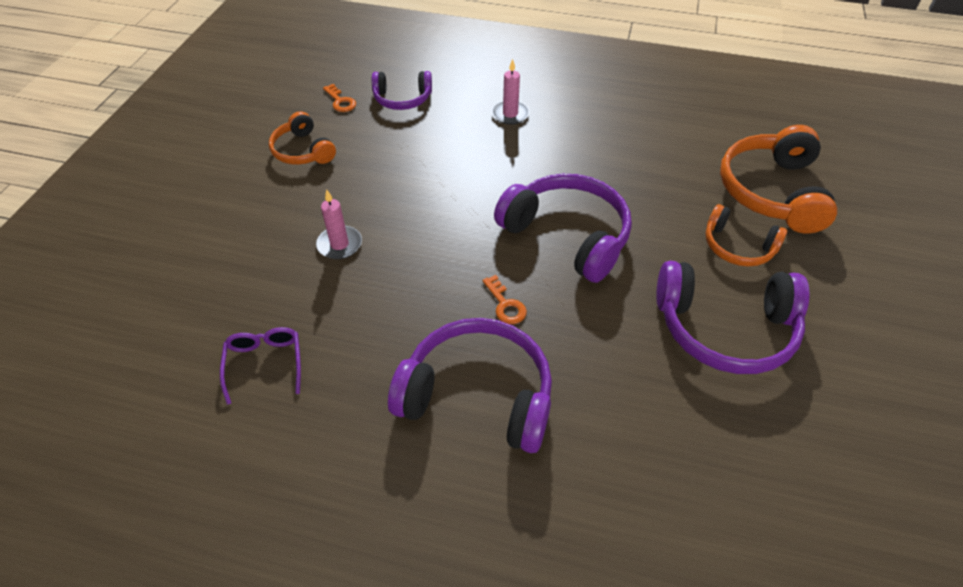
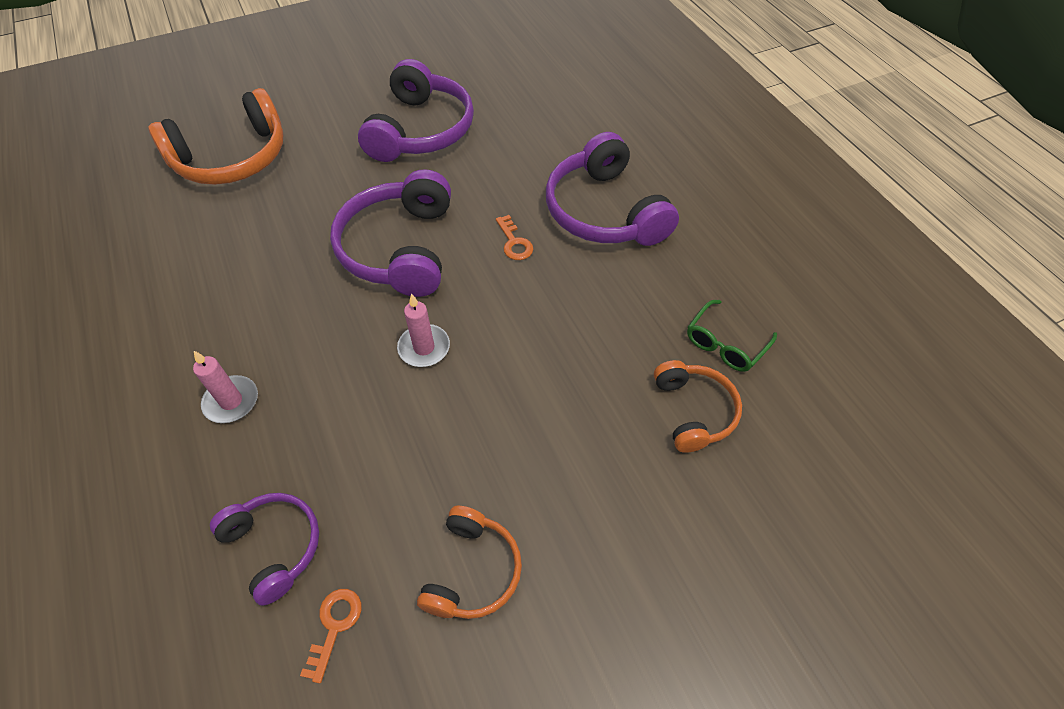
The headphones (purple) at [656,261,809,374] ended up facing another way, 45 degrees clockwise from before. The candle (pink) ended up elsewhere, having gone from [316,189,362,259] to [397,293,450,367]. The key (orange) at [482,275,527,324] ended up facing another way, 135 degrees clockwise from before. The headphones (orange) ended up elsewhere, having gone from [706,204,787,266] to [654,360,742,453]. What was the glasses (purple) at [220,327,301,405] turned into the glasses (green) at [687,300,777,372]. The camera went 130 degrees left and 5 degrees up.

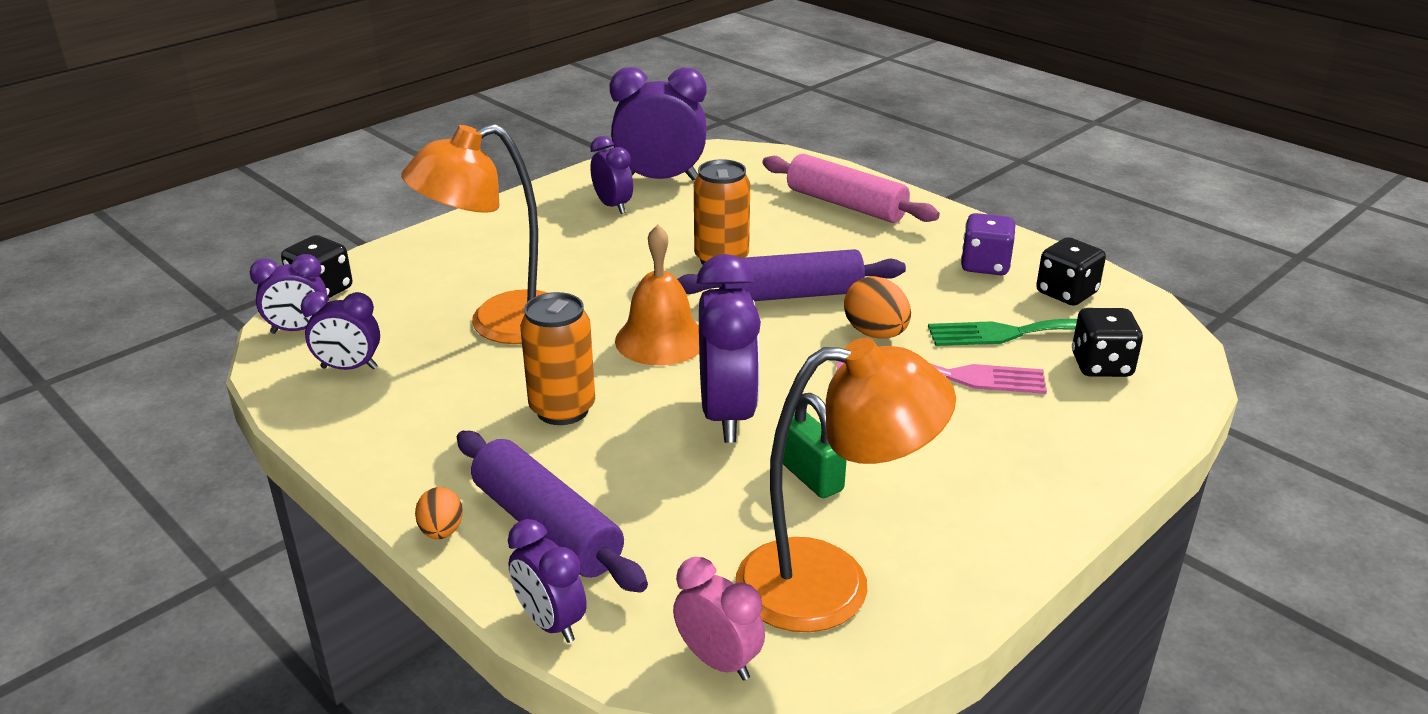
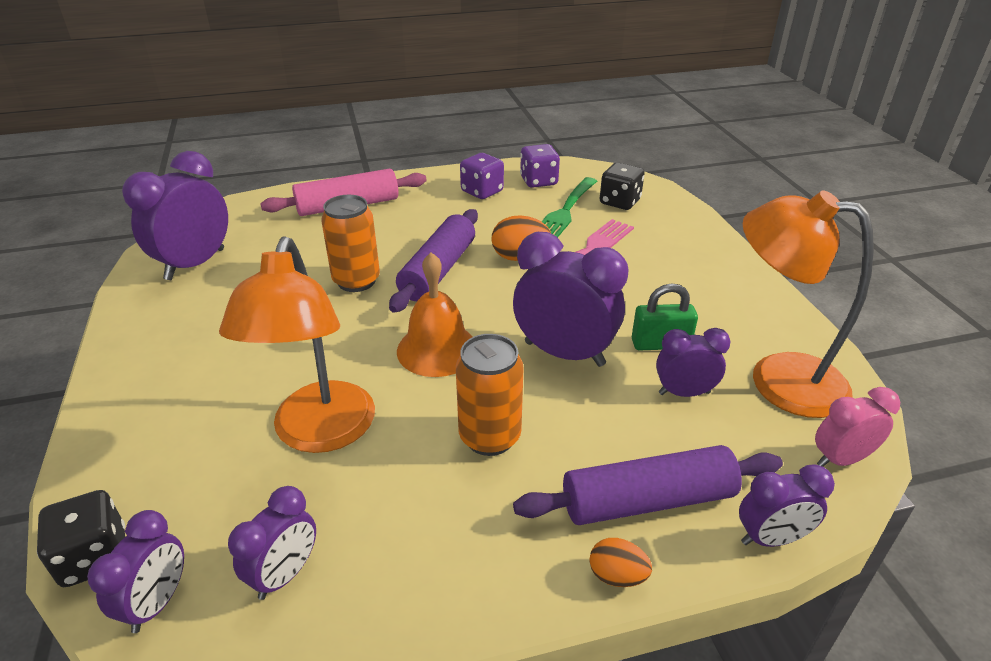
What was the dice (black) at [1036,237,1106,306] turned into the dice (purple) at [520,144,560,188]. The clock (purple) ended up elsewhere, having gone from [590,136,633,214] to [656,328,731,397]. The lamp (orange) at [736,338,956,632] ended up facing another way, 90 degrees counterclockwise from before. The camera went 60 degrees left and 5 degrees up.

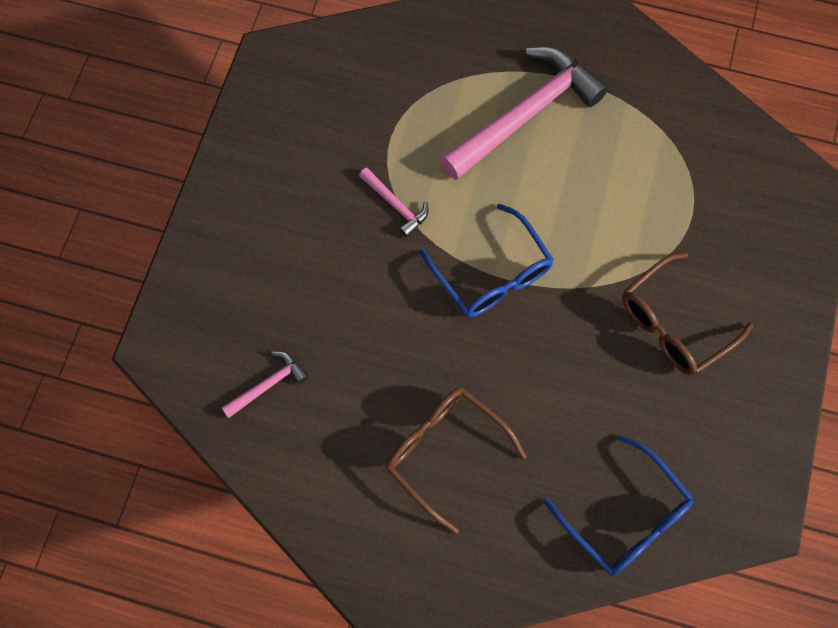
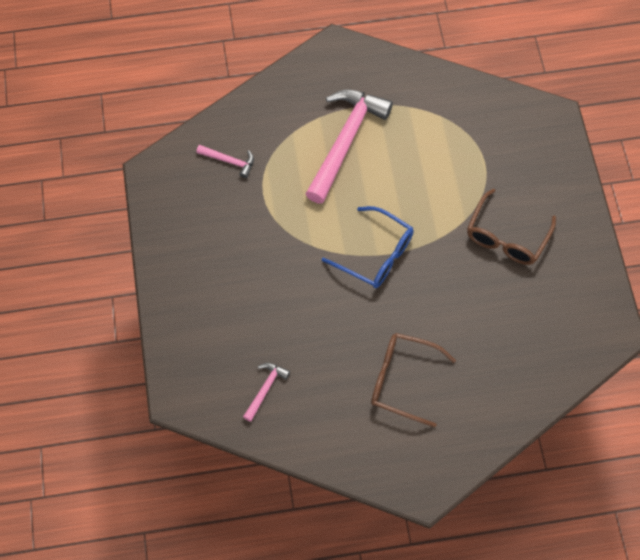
The hammer (pink) ended up elsewhere, having gone from [359,168,429,237] to [196,145,254,178]. The second view lost the glasses (blue) at [544,434,694,576]. The camera went 25 degrees left and 5 degrees down.

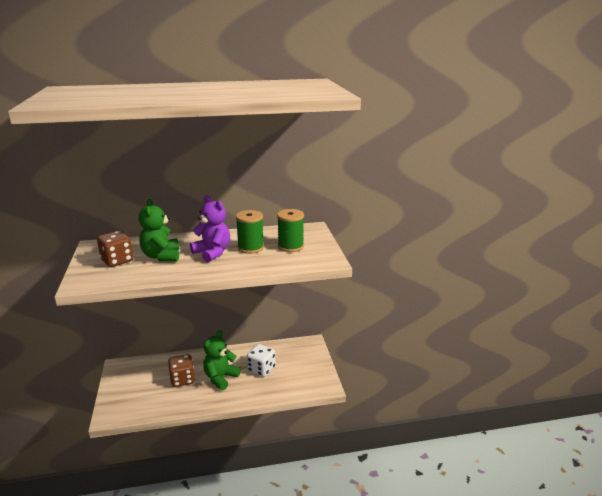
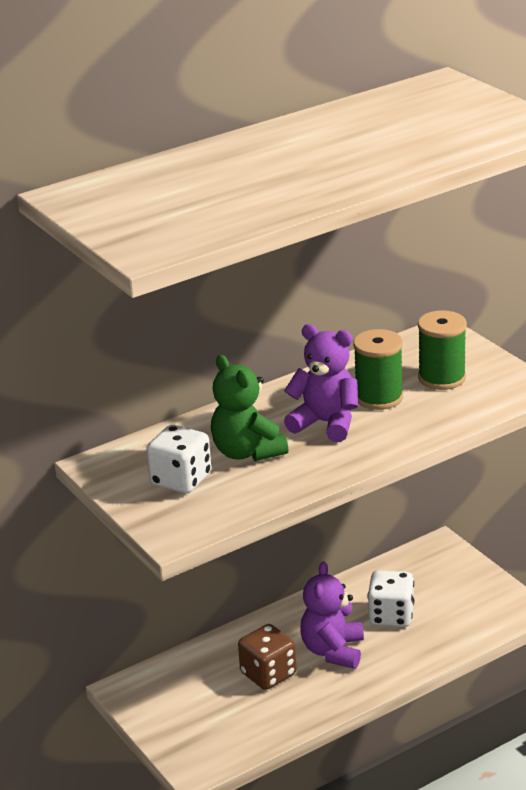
What was the dice (brown) at [97,231,134,267] turned into the dice (white) at [146,425,211,494]. What was the teddy bear (green) at [203,330,241,390] turned into the teddy bear (purple) at [300,562,364,669]. The camera went 20 degrees left and 5 degrees up.

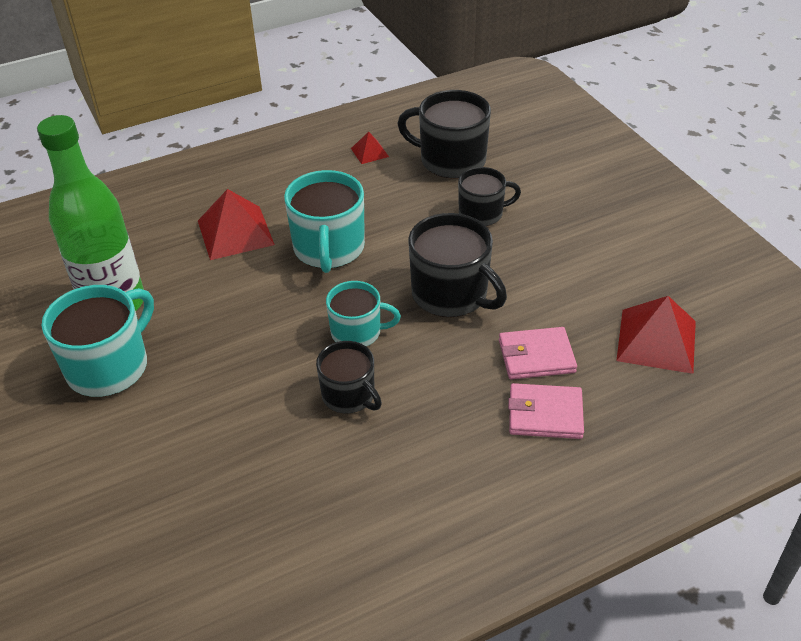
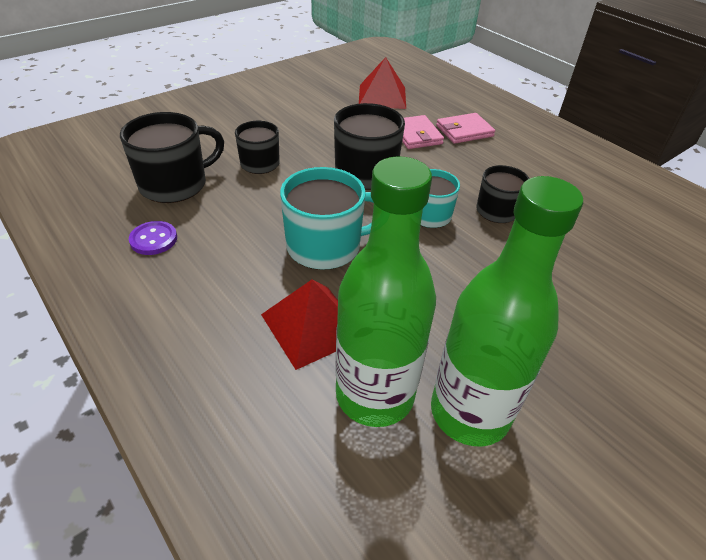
The mug (black) at [397,90,491,179] ended up facing another way, 135 degrees counterclockwise from before. Where the pyramid (red) stood at [351,132,389,164], the button (purple) came to stand at [129,221,177,255]. The second view gained the bottle (green) at [335,156,436,427]. The wallet (pink) at [508,383,584,439] ended up facing another way, 75 degrees clockwise from before. The second view lost the mug (turquoise) at [42,285,154,397]. The camera went 105 degrees left and 0 degrees up.

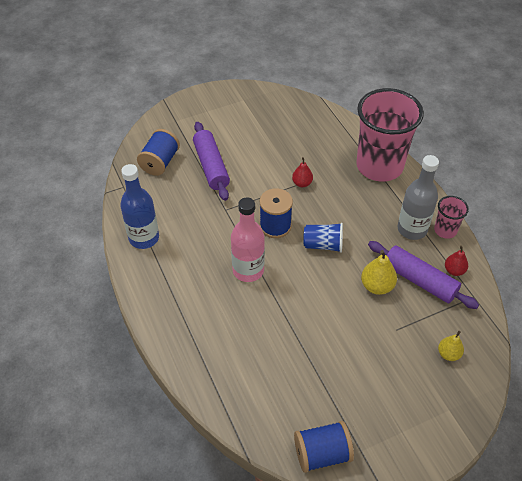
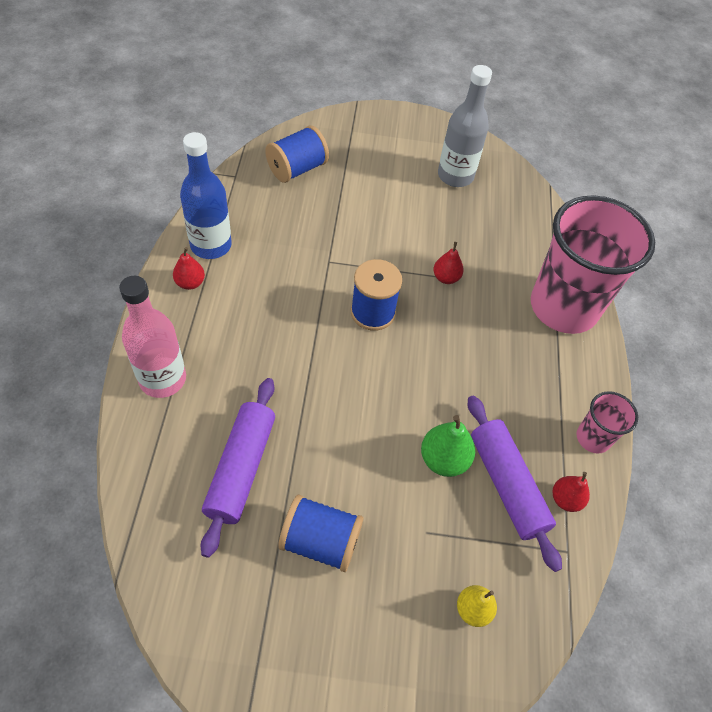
The bottle (pink) ended up elsewhere, having gone from [231,197,265,282] to [119,276,186,398]. The second view gained the pear (red) at [173,247,205,290]. The rolling pin (purple) ended up elsewhere, having gone from [193,122,230,201] to [201,378,275,558]. The spool (blue) ended up elsewhere, having gone from [294,421,354,473] to [278,494,363,572]. What was the pear (yellow) at [361,250,397,295] turned into the pear (green) at [421,415,475,477]. The bottle (grey) ended up elsewhere, having gone from [397,155,439,240] to [438,65,492,187]. The second view lost the cup (blue) at [303,223,343,253]. The camera went 25 degrees right and 5 degrees up.

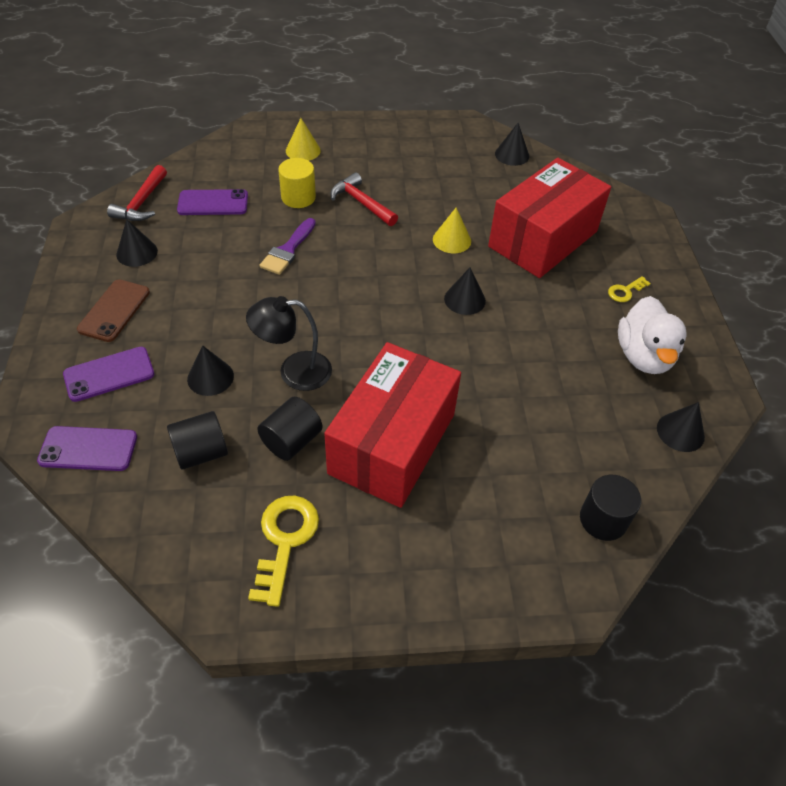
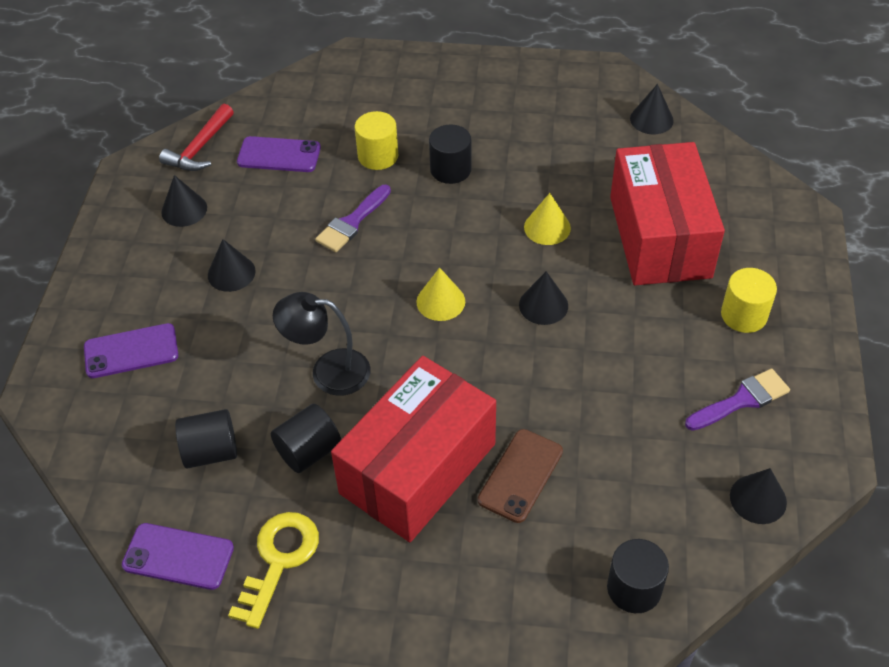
The phone (purple) ended up elsewhere, having gone from [37,426,137,471] to [122,523,234,590]. The cone (black) ended up elsewhere, having gone from [187,345,234,396] to [208,239,256,292]. The cone (yellow) ended up elsewhere, having gone from [286,118,321,161] to [416,268,465,321]. Where the hammer (red) stood at [331,172,398,226], the cylinder (black) came to stand at [429,124,472,184]. The phone (brown) ended up elsewhere, having gone from [77,279,150,342] to [478,429,563,523]. The box (red) at [488,158,611,278] ended up facing another way, 60 degrees counterclockwise from before. Where the duck (white) stood at [618,296,687,374], the brush (purple) came to stand at [685,368,790,431]. Where the key (yellow) stood at [608,276,651,302], the cylinder (yellow) came to stand at [721,268,777,333]. The camera went 15 degrees right and 0 degrees up.

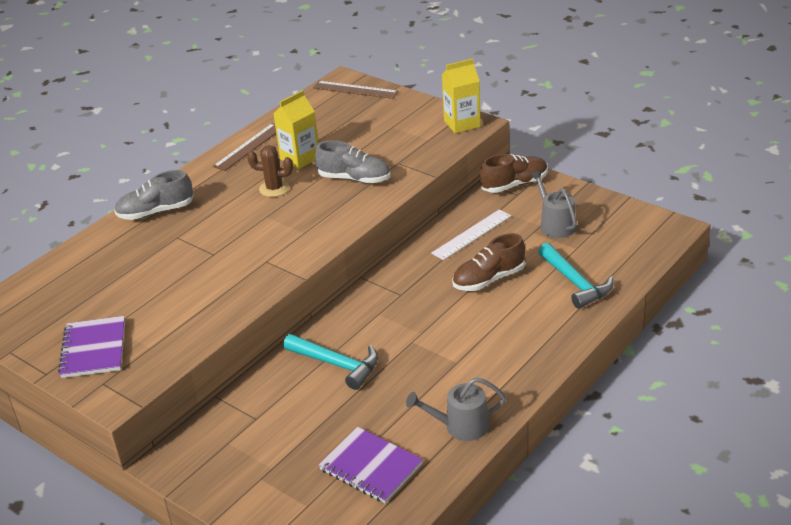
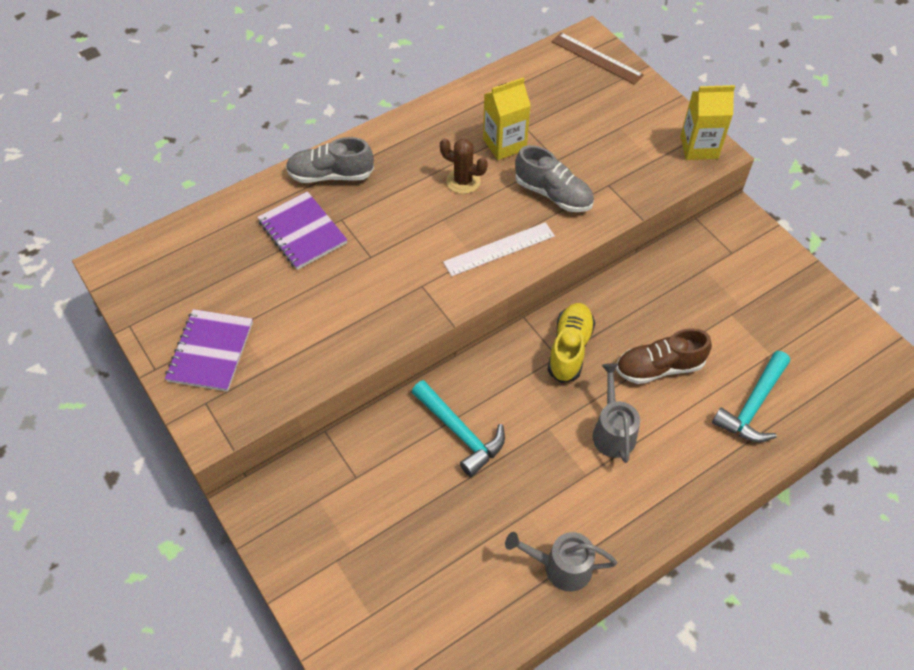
The notebook (purple) ended up elsewhere, having gone from [319,427,423,503] to [257,191,347,270]. The ruler (white) ended up elsewhere, having gone from [431,209,511,260] to [443,222,555,276]. The second view gained the shoe (yellow) at [548,303,595,383]. The watering can (grey) ended up elsewhere, having gone from [530,170,577,238] to [593,363,640,463]. The hammer (turquoise) at [538,243,613,309] ended up facing another way, 45 degrees clockwise from before. The second view lost the ruler (brown) at [213,123,276,171]. The second view lost the shoe (brown) at [480,154,548,193]. The camera went 15 degrees right and 20 degrees up.

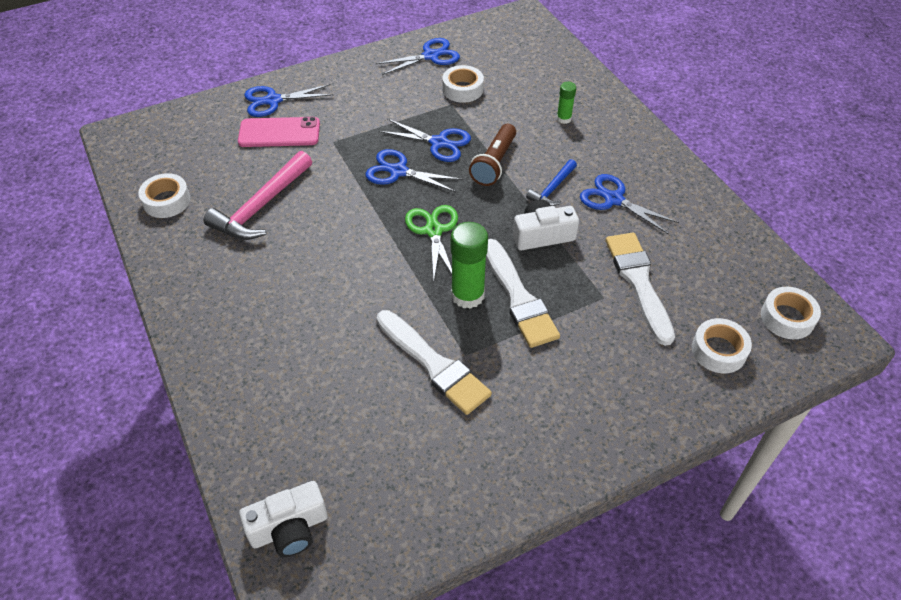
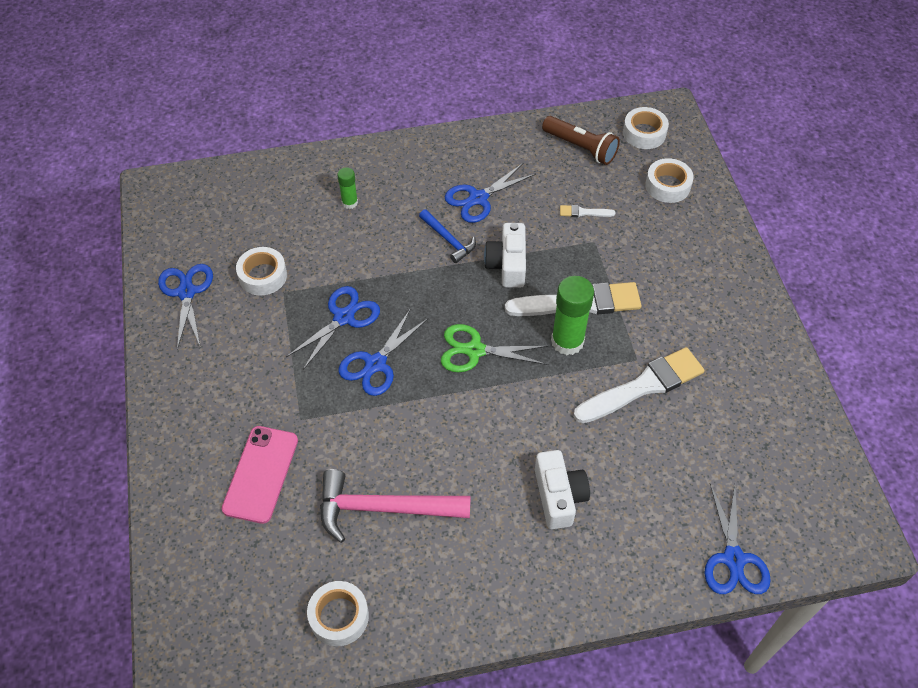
The hammer (pink) at [203,151,312,240] ended up facing another way, 135 degrees clockwise from before. The camera (white) ended up elsewhere, having gone from [239,481,328,557] to [535,450,590,529]. The flashlight (brown) ended up elsewhere, having gone from [469,124,516,186] to [542,116,620,165]. The size of the brush (white) at [606,233,675,346] changed by a factor of 0.44. The scissors (blue) ended up elsewhere, having gone from [244,84,334,117] to [705,484,771,594]. The camera went 75 degrees left and 5 degrees up.

